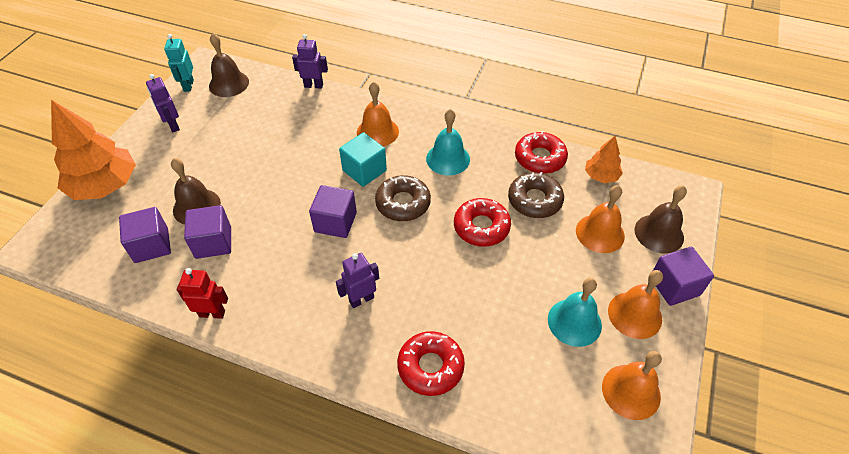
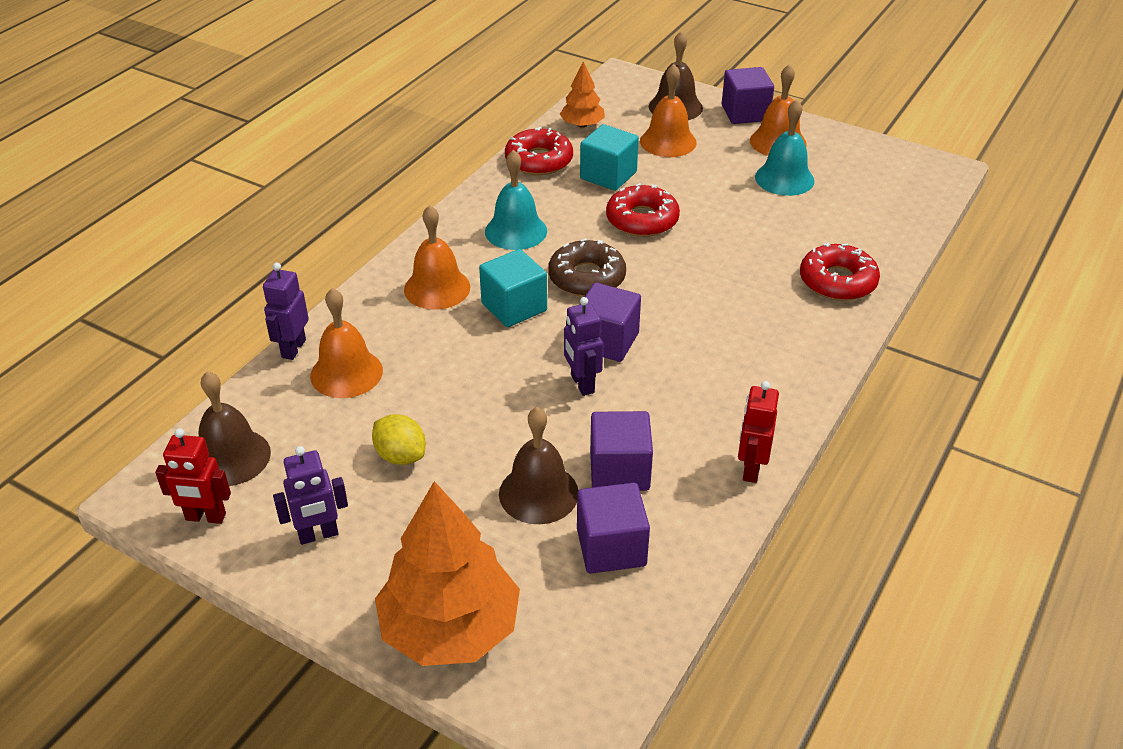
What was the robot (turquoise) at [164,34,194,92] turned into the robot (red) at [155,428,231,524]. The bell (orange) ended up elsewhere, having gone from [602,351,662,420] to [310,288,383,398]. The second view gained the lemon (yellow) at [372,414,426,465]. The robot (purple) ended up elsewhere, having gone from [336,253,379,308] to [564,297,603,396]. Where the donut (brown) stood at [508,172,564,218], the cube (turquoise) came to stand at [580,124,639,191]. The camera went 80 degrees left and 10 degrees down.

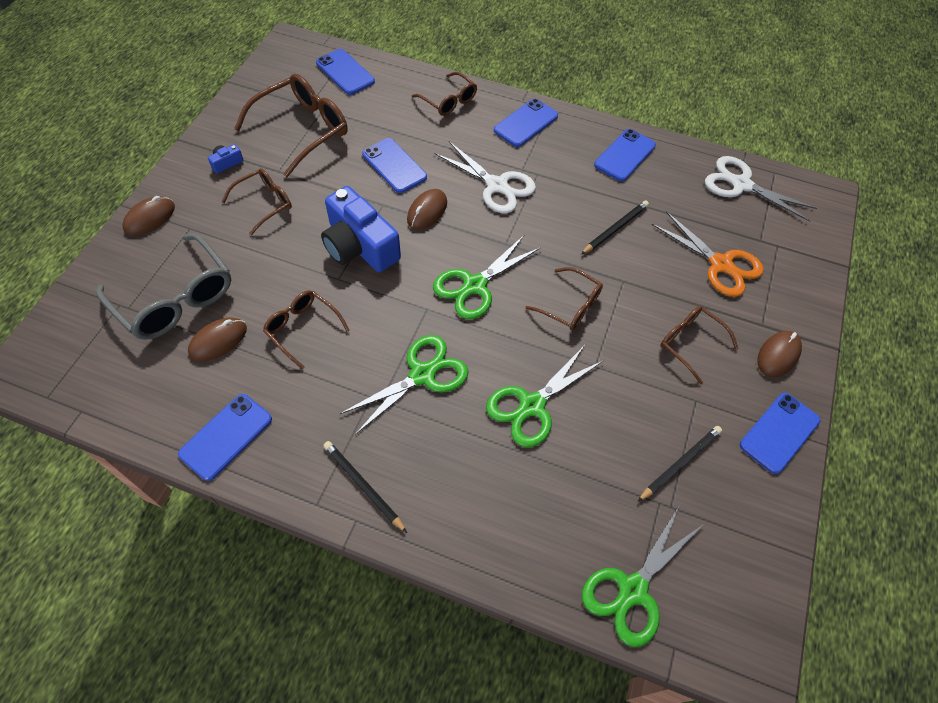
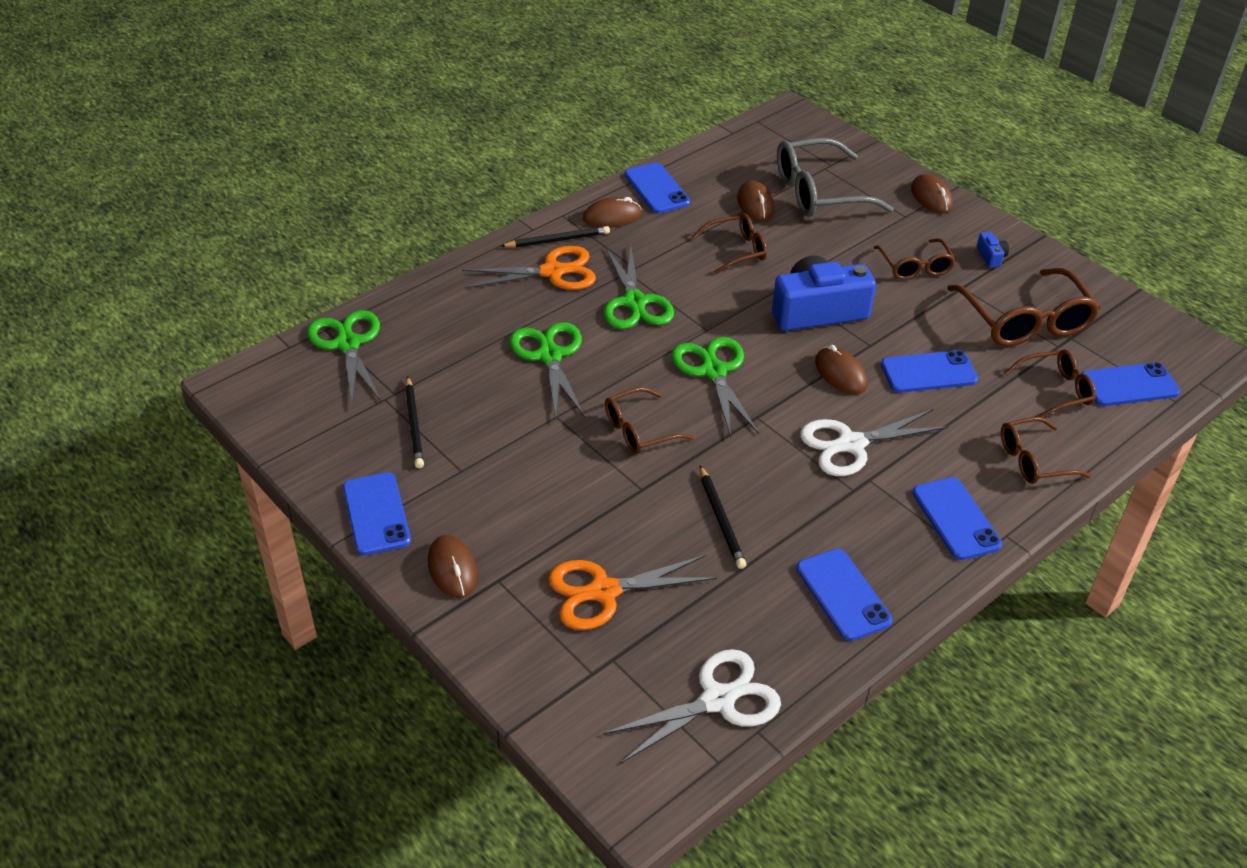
The second view gained the scissors (orange) at [462,246,596,290]. The second view gained the mouse (brown) at [583,197,642,228]. The glasses (brown) ended up elsewhere, having gone from [660,306,739,384] to [1004,349,1096,417]. The camera went 120 degrees right and 15 degrees down.

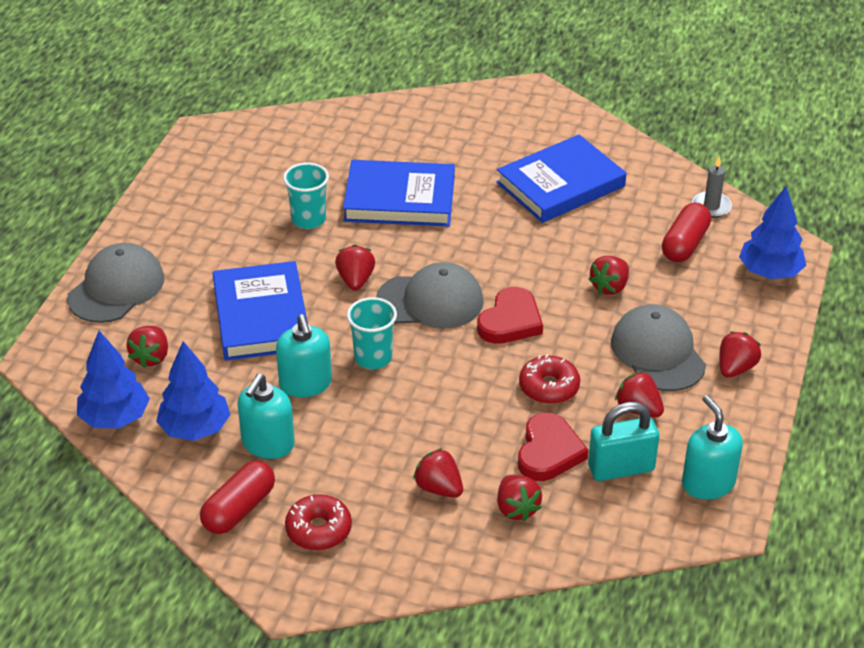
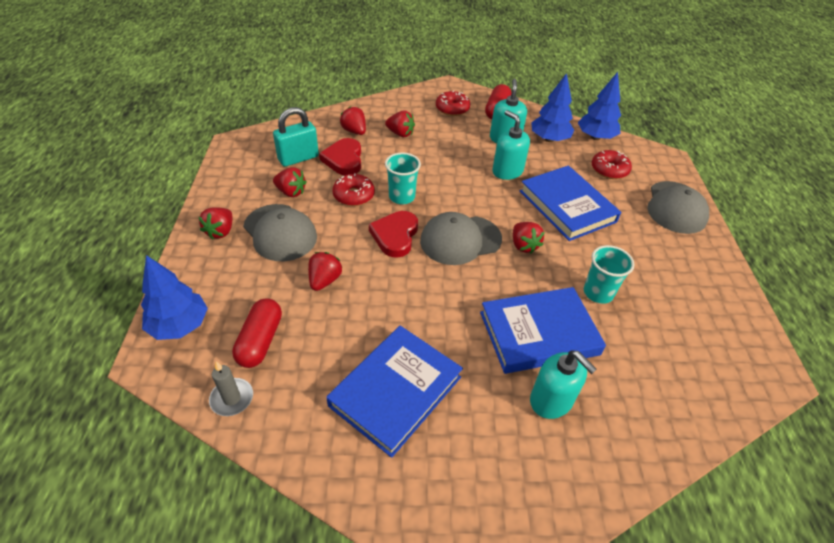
The cup (turquoise) ended up elsewhere, having gone from [347,297,397,369] to [385,152,421,204]. The soap dispenser (turquoise) ended up elsewhere, having gone from [682,395,743,500] to [530,350,597,419]. Where the strawberry (red) stood at [126,326,168,368], the donut (red) came to stand at [592,150,632,179]. The camera went 160 degrees right and 5 degrees up.

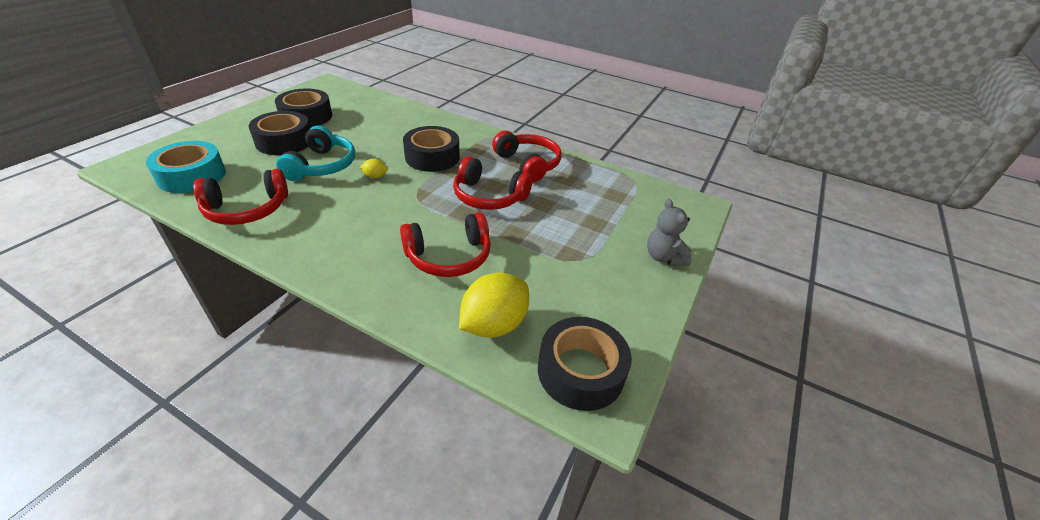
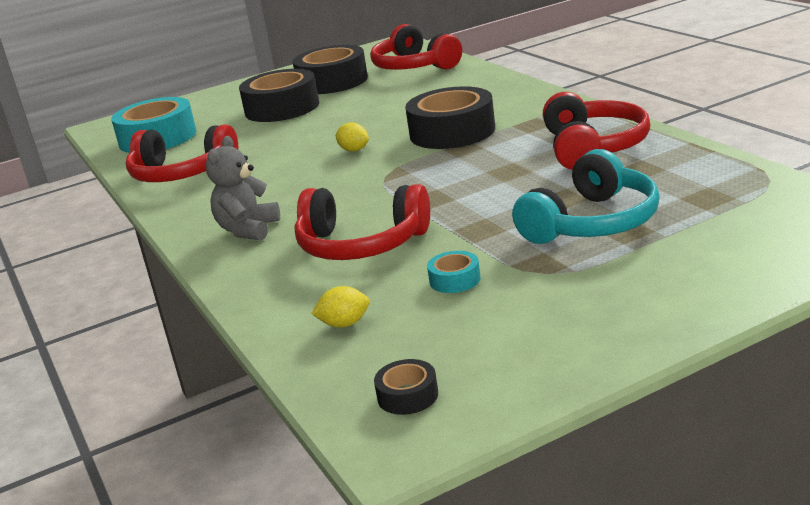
The teddy bear (grey) ended up elsewhere, having gone from [647,199,692,265] to [206,136,280,240]. The size of the lemon (yellow) at [459,273,529,338] changed by a factor of 0.45. The headphones (red) ended up elsewhere, having gone from [453,156,532,210] to [370,24,462,70]. The size of the tape (black) at [538,317,632,411] changed by a factor of 0.44. The second view gained the tape (turquoise) at [427,251,481,293]. The headphones (turquoise) ended up elsewhere, having gone from [276,126,355,181] to [512,149,660,244]. The camera went 40 degrees right and 15 degrees down.

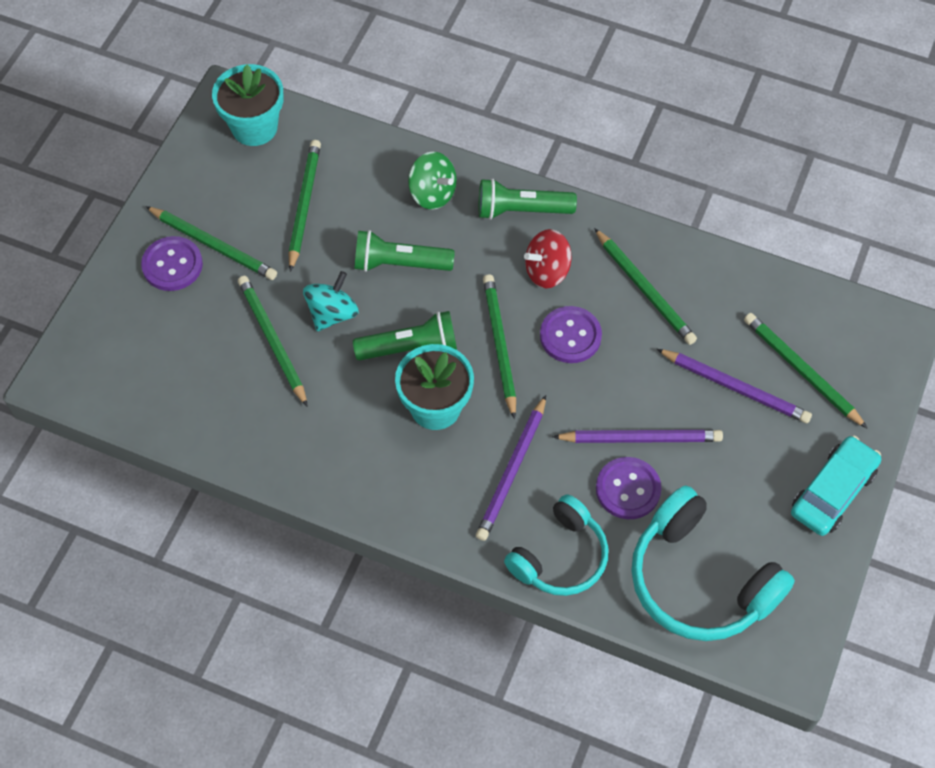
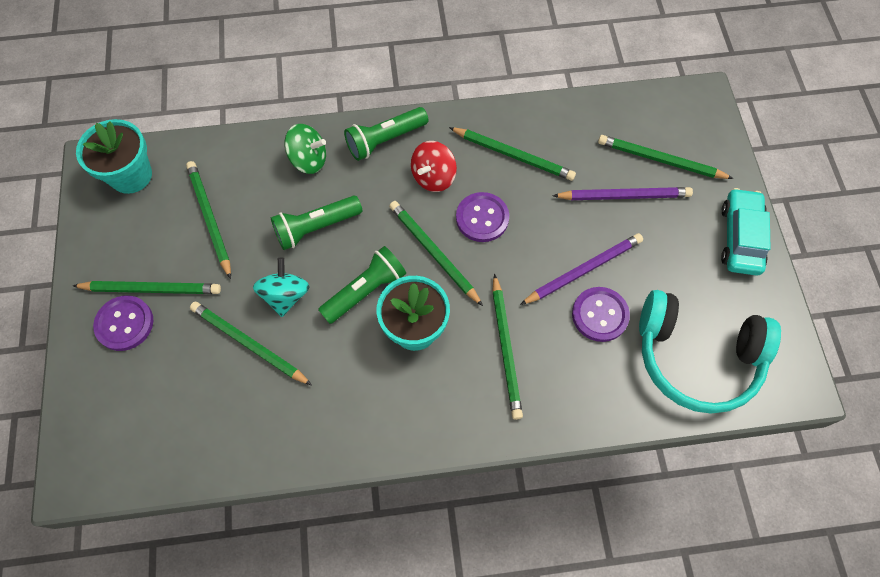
What was the pencil (purple) at [476,395,546,541] turned into the pencil (green) at [492,274,523,420]. The second view lost the headphones (turquoise) at [504,494,608,596]. The camera went 30 degrees left and 5 degrees up.

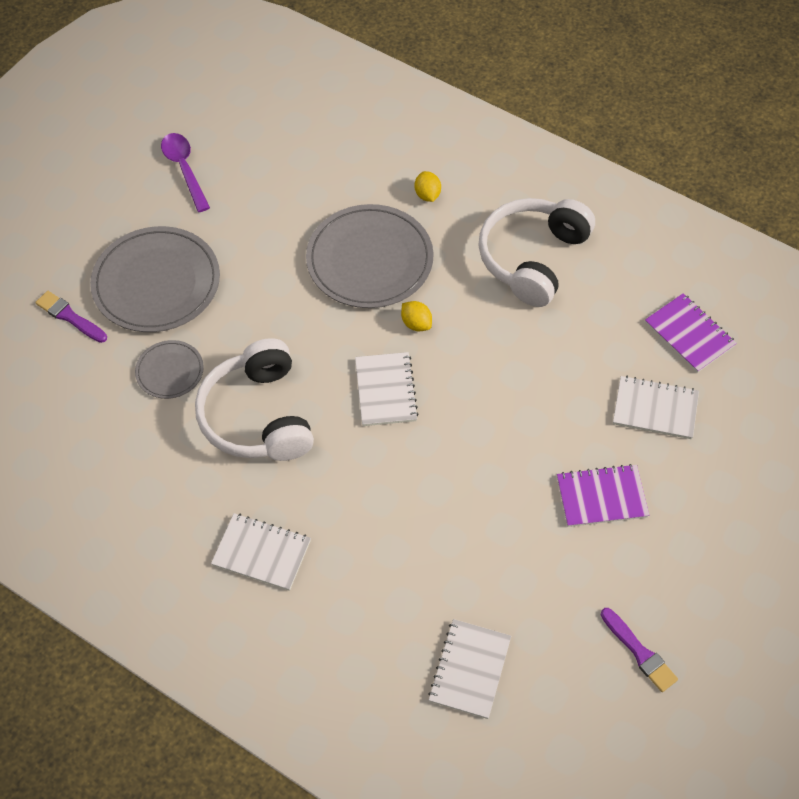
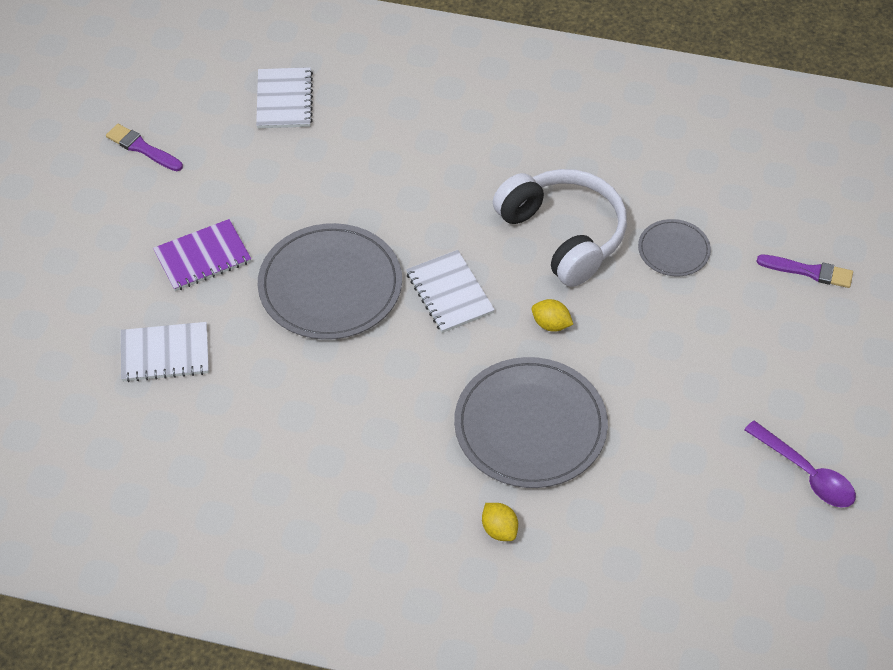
The plate (grey) ended up elsewhere, having gone from [90,226,220,332] to [258,223,402,340]. The lemon (yellow) ended up elsewhere, having gone from [401,301,432,331] to [531,299,573,332]. The second view lost the notebook (white) at [211,513,311,591]. The second view lost the headphones (white) at [479,198,595,307]. The second view lost the notebook (purple) at [645,293,737,373]. The camera went 160 degrees right and 5 degrees down.

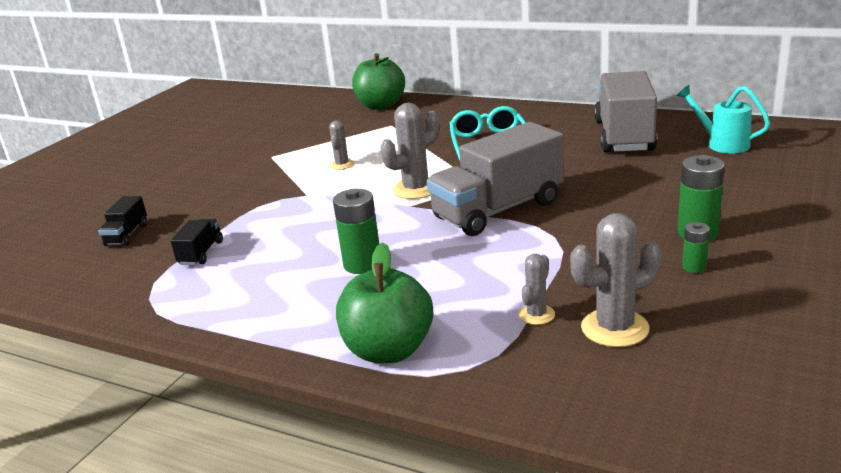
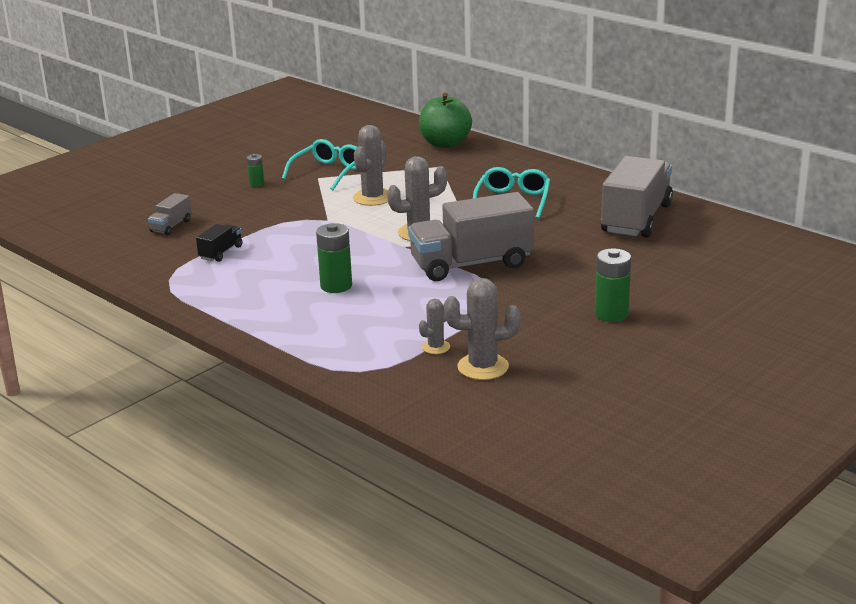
What was the truck (black) at [98,196,147,246] turned into the truck (grey) at [148,193,191,235]. The battery (green) ended up elsewhere, having gone from [682,222,710,273] to [247,154,264,187]. The second view gained the glasses (turquoise) at [282,139,357,190]. The size of the cactus (grey) at [329,120,354,170] changed by a factor of 1.76. The second view lost the apple (green) at [336,243,433,363]. The second view lost the watering can (turquoise) at [676,85,770,153]. The camera went 15 degrees right and 0 degrees up.

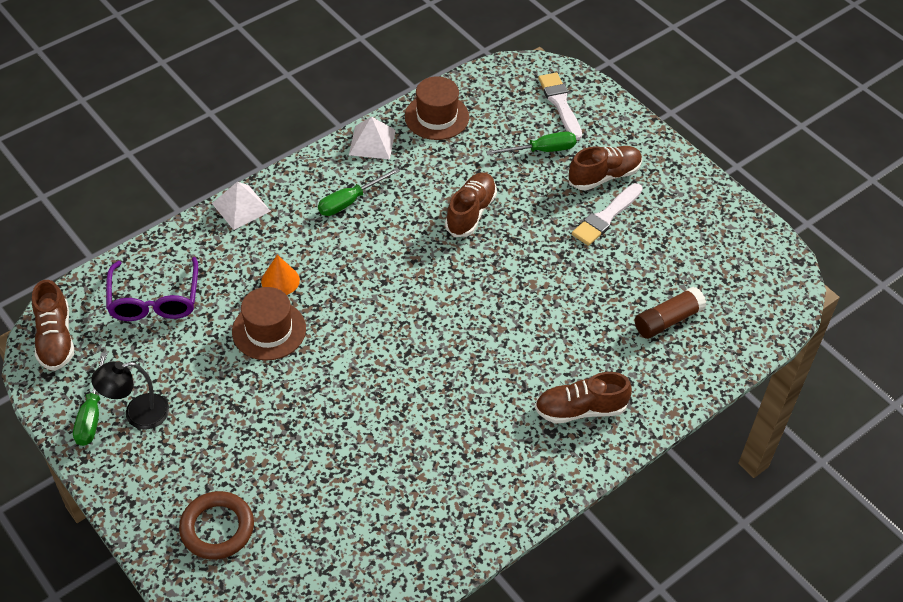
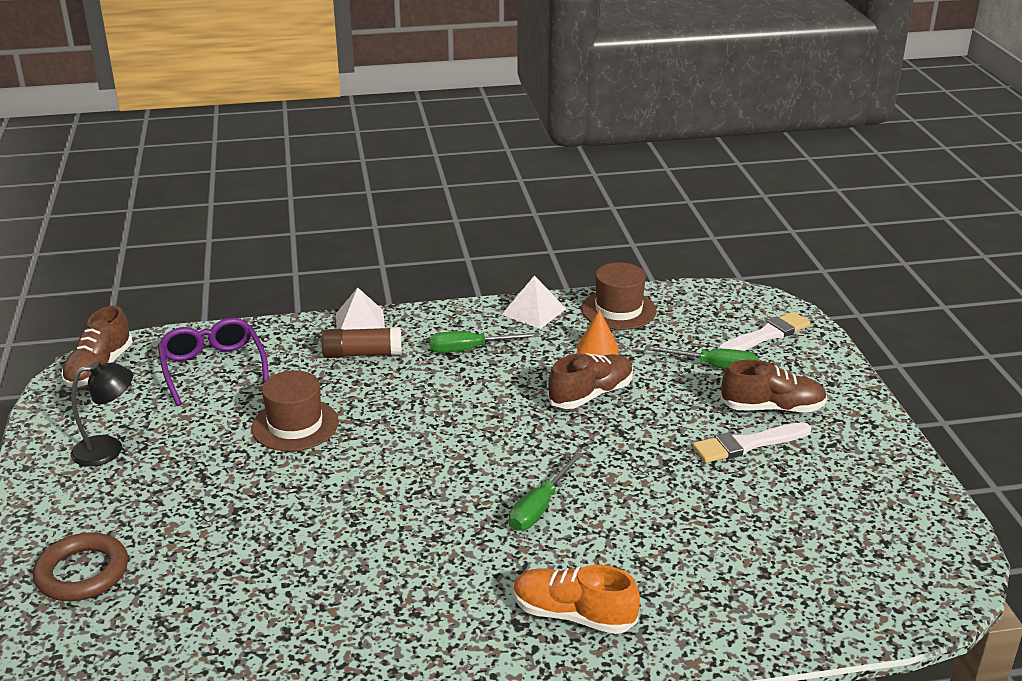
The lamp (black) at [91,361,169,430] ended up facing another way, 150 degrees clockwise from before. The glasses (purple) at [106,257,198,321] ended up facing another way, 135 degrees clockwise from before. The glue stick (brown) ended up elsewhere, having gone from [635,287,706,339] to [321,327,402,358]. The screwdriver (green) ended up elsewhere, having gone from [73,352,107,446] to [509,452,583,531]. What was the shoe (brown) at [535,372,632,423] turned into the shoe (orange) at [513,565,640,634]. The cone (orange) ended up elsewhere, having gone from [261,255,300,295] to [577,309,619,356]. The brush (white) at [538,73,582,140] ended up facing another way, 45 degrees clockwise from before. The camera went 30 degrees right and 20 degrees down.

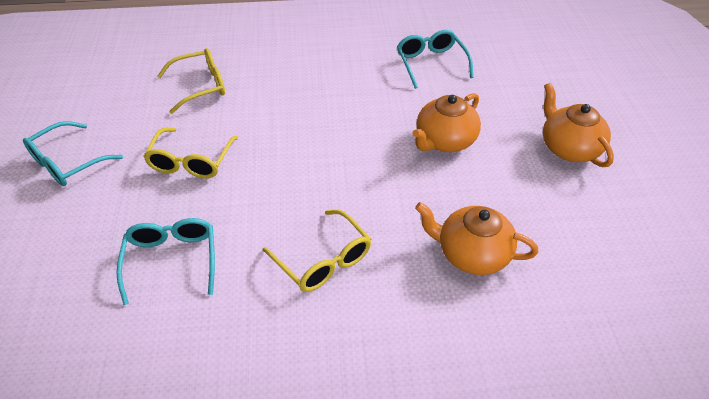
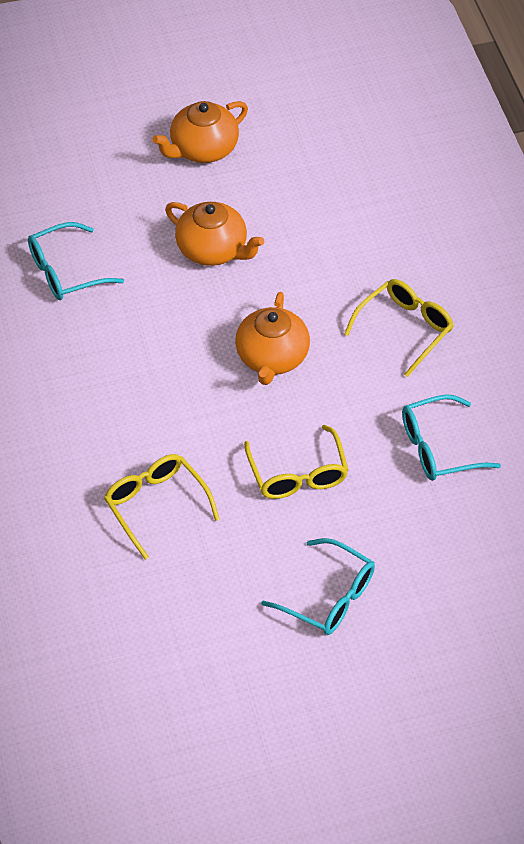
The teapot (orange) ended up elsewhere, having gone from [415,202,538,275] to [235,292,310,385]. The glasses (yellow) at [143,128,238,179] ended up facing another way, 75 degrees clockwise from before. The camera went 100 degrees left and 5 degrees up.

